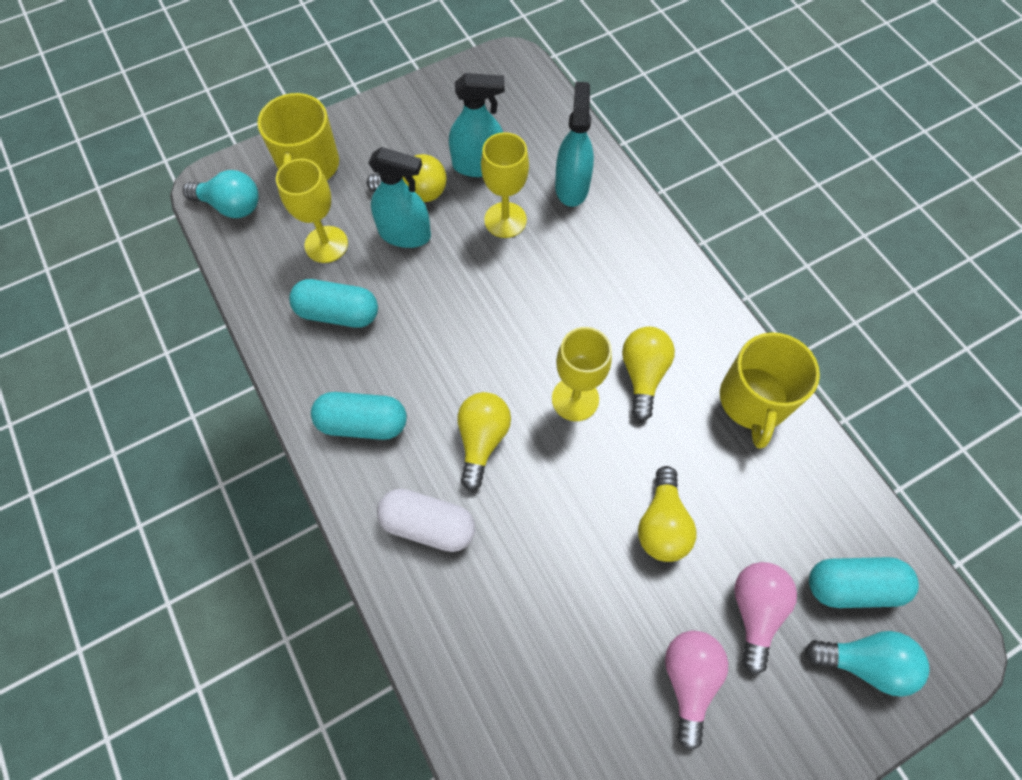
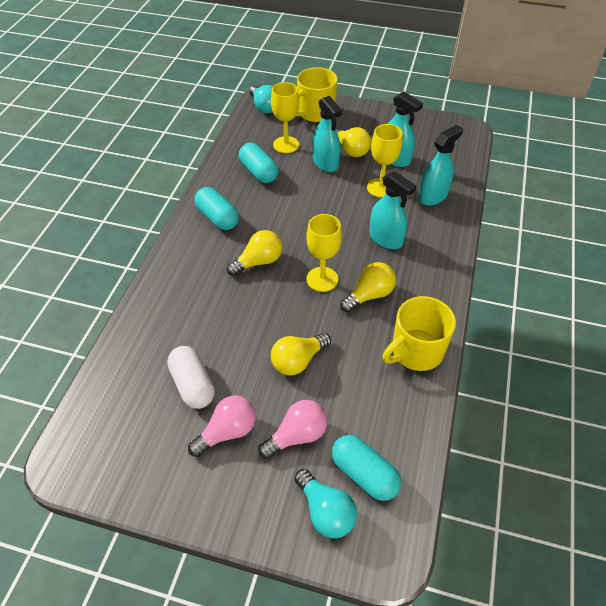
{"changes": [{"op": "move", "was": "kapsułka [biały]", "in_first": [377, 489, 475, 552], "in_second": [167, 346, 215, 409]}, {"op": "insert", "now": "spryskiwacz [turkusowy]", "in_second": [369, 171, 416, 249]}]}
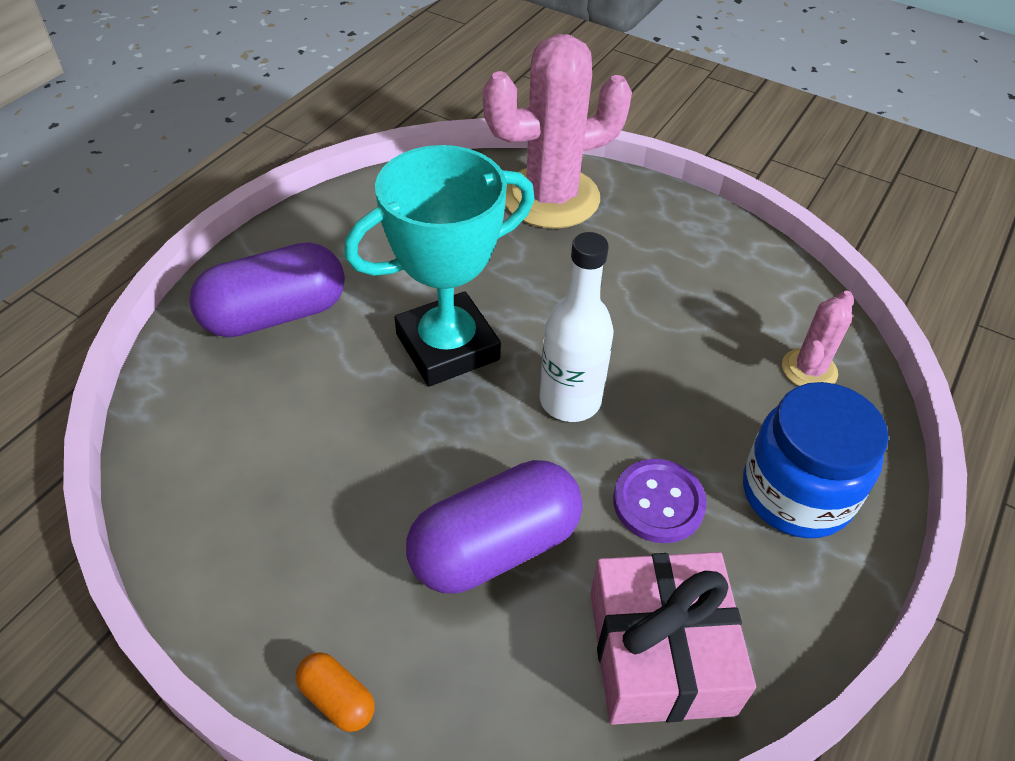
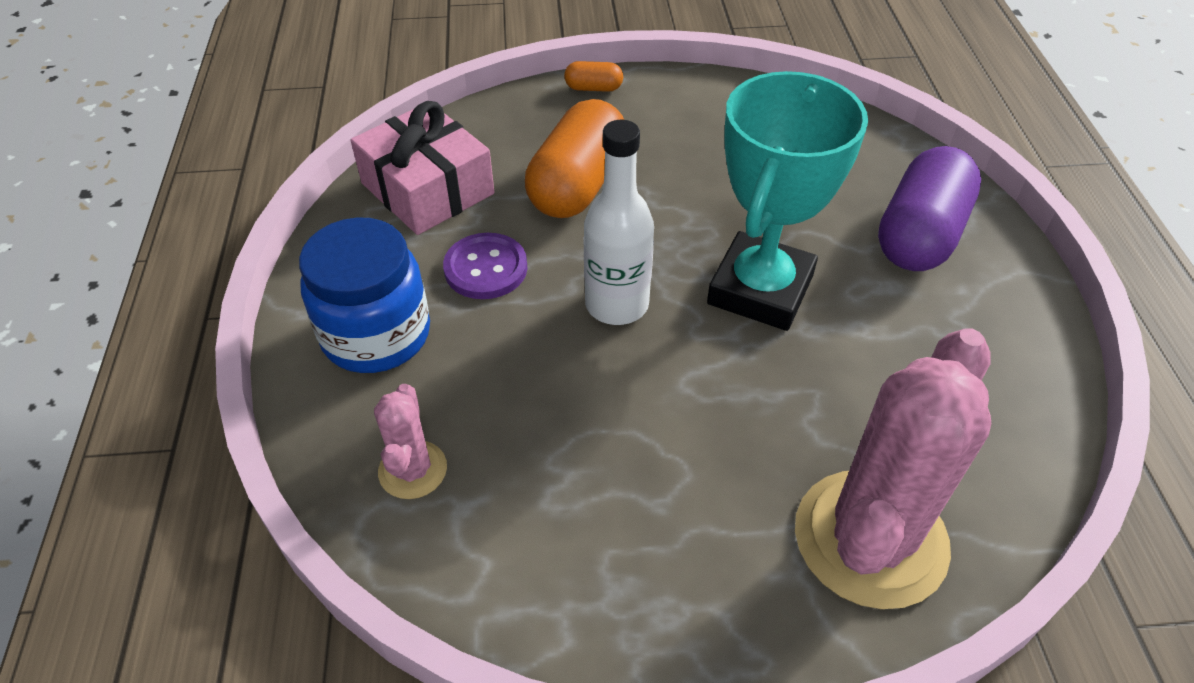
{"changes": [{"op": "recolor", "was": "kapsułka [fioletowy]", "now": "kapsułka [pomarańczowy]", "in_first": [406, 460, 582, 593], "in_second": [525, 99, 624, 218]}]}
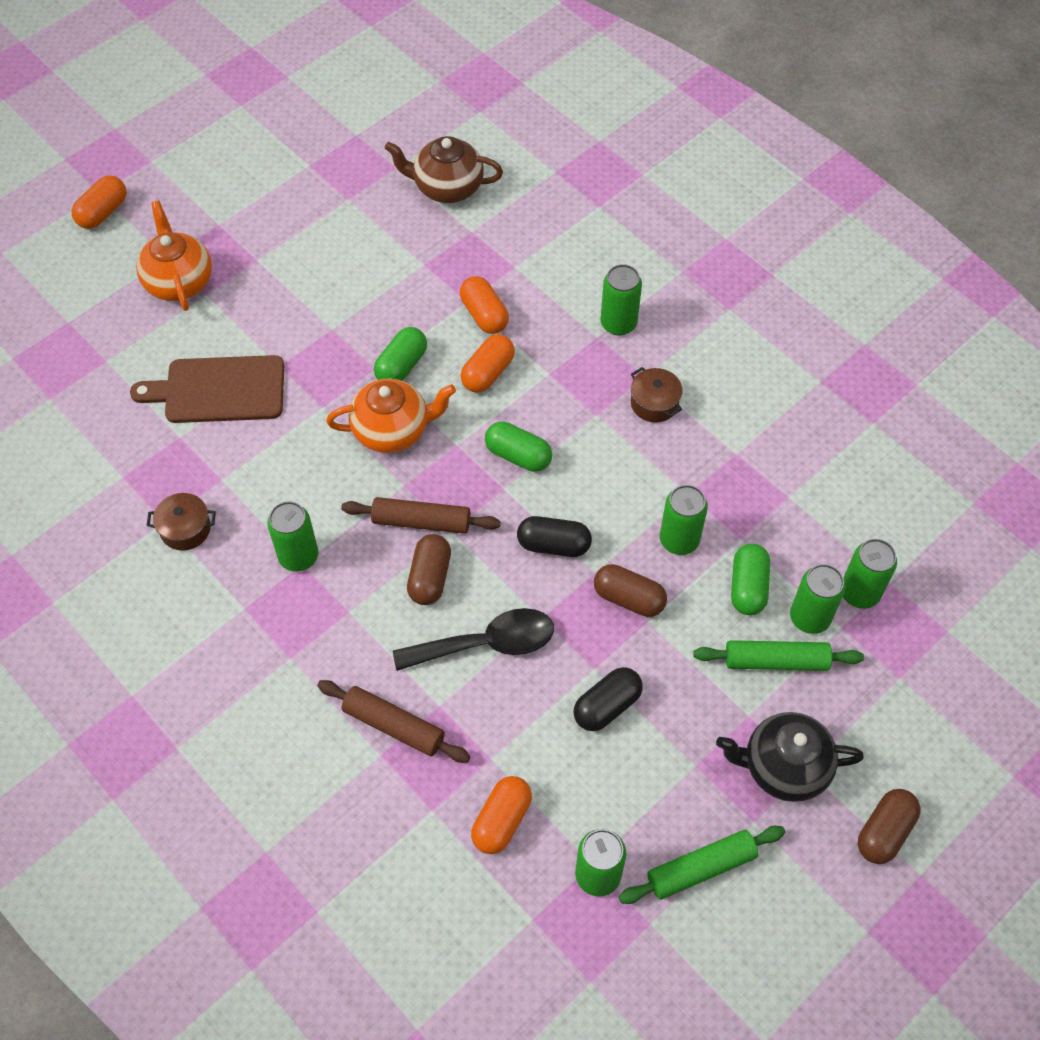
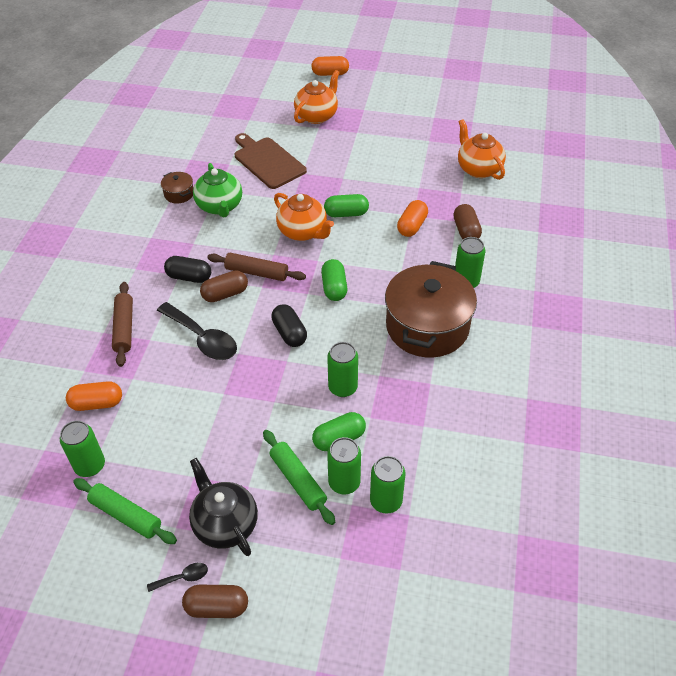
{"changes": [{"op": "delete", "was": "puszka [zielony]", "in_first": [267, 501, 318, 572]}, {"op": "rotate", "was": "wałek do ciasta [brązowy]", "in_first": [341, 497, 501, 534], "in_second": [207, 253, 306, 281], "clockwise": -45}, {"op": "recolor", "was": "imbryk [brązowy]", "now": "imbryk [pomarańczowy]", "in_first": [385, 136, 503, 203], "in_second": [458, 119, 506, 180]}, {"op": "delete", "was": "kapsułka [pomarańczowy]", "in_first": [461, 334, 515, 393]}, {"op": "move", "was": "kapsułka [czarny]", "in_first": [574, 667, 643, 731], "in_second": [164, 256, 211, 283]}, {"op": "move", "was": "kapsułka [brązowy]", "in_first": [594, 564, 667, 617], "in_second": [453, 204, 482, 239]}, {"op": "resize", "was": "garnek [brązowy]", "in_first": [631, 367, 682, 423], "in_second": [385, 261, 477, 358], "ratio": 2.4}, {"op": "insert", "now": "łyżka [czarny]", "in_second": [147, 563, 208, 592]}, {"op": "insert", "now": "imbryk [zielony]", "in_second": [193, 163, 242, 218]}]}
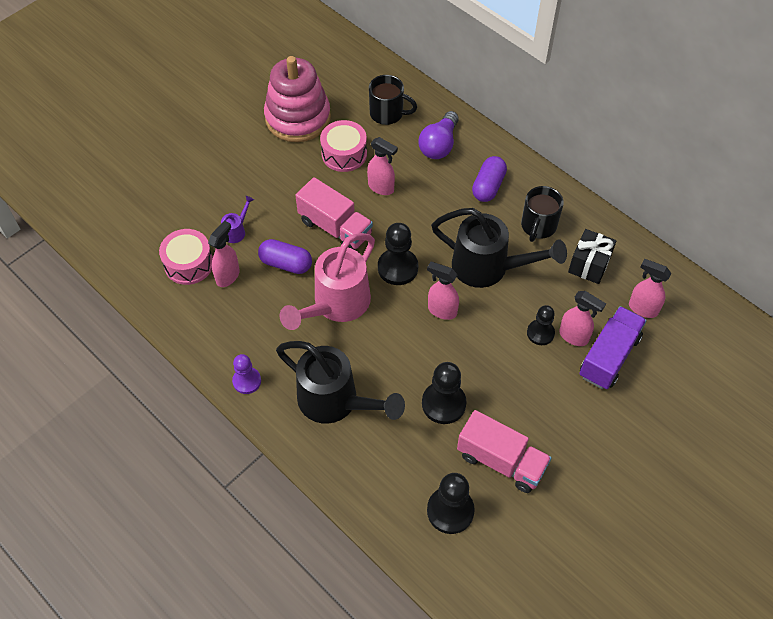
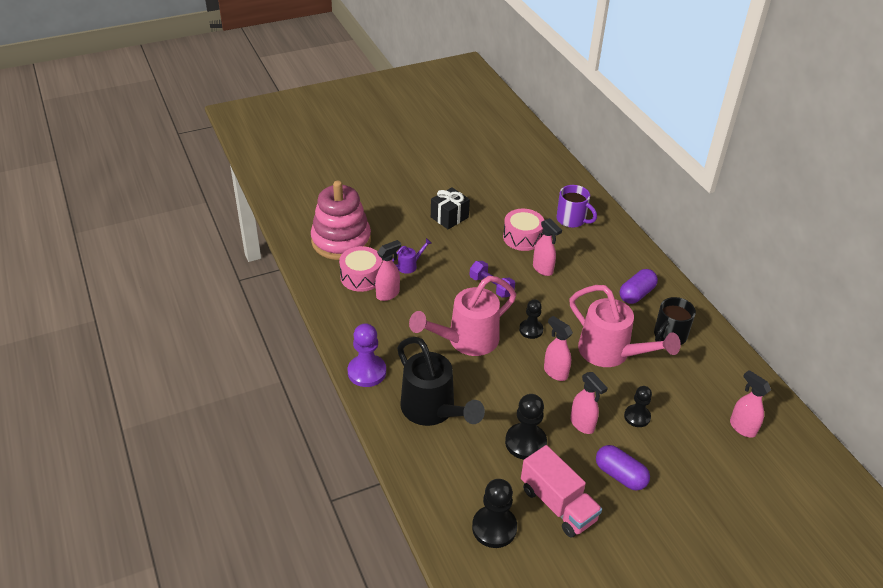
{"changes": [{"op": "resize", "was": "pionek [fioletowy]", "in_first": [232, 354, 261, 394], "in_second": [348, 323, 386, 387], "ratio": 1.54}, {"op": "move", "was": "kapsułka [fioletowy]", "in_first": [258, 239, 312, 274], "in_second": [596, 445, 650, 491]}, {"op": "move", "was": "zabawka nakładanka [różowy]", "in_first": [264, 56, 331, 142], "in_second": [311, 181, 371, 260]}, {"op": "replace", "was": "ciężarówka [różowy]", "now": "hantel [fioletowy]", "in_first": [295, 177, 373, 249], "in_second": [470, 261, 515, 298]}, {"op": "recolor", "was": "kubek [czarny]", "now": "kubek [fioletowy]", "in_first": [369, 75, 417, 125], "in_second": [556, 185, 597, 228]}, {"op": "resize", "was": "pionek [czarny]", "in_first": [378, 223, 418, 285], "in_second": [519, 299, 543, 339], "ratio": 0.65}, {"op": "delete", "was": "żarówka [fioletowy]", "in_first": [418, 111, 459, 159]}, {"op": "recolor", "was": "konewka [czarny]", "now": "konewka [różowy]", "in_first": [431, 208, 567, 288], "in_second": [569, 285, 681, 367]}, {"op": "move", "was": "spryskiwacz [różowy]", "in_first": [559, 291, 606, 346], "in_second": [570, 372, 608, 434]}, {"op": "move", "was": "prezent [czarny]", "in_first": [568, 229, 617, 284], "in_second": [431, 187, 470, 229]}, {"op": "delete", "was": "ciężarówka [fioletowy]", "in_first": [579, 306, 647, 389]}]}
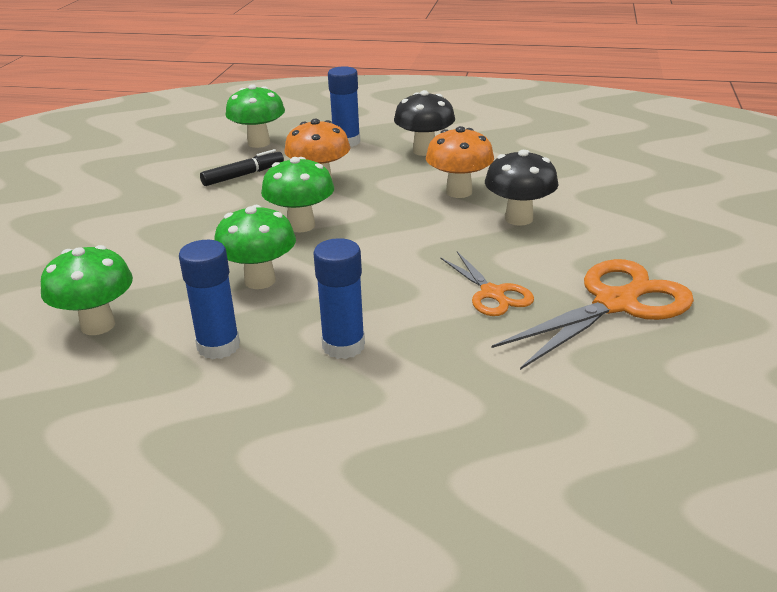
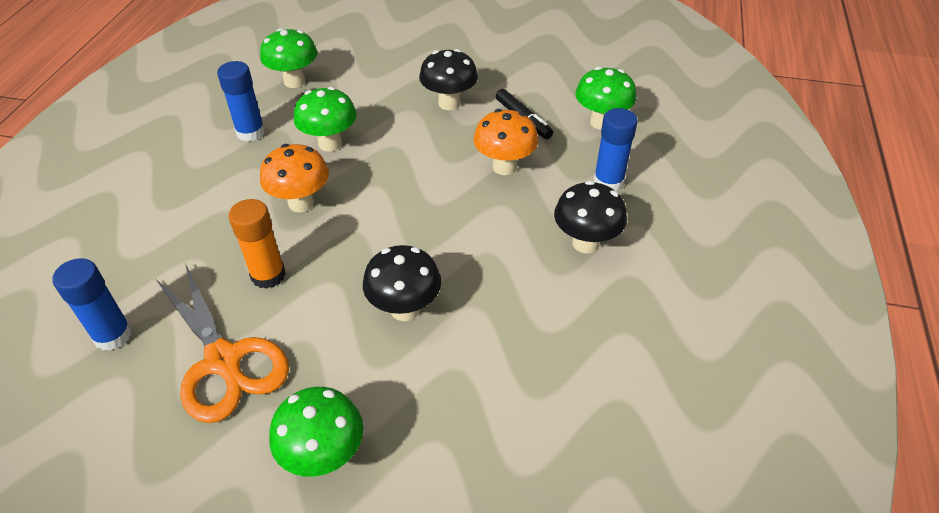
{"changes": [{"op": "move", "was": "grzyb [zielony]", "in_first": [261, 157, 334, 232], "in_second": [269, 387, 363, 477]}, {"op": "move", "was": "klej w sztyfcie [niebieski]", "in_first": [313, 238, 365, 359], "in_second": [53, 258, 132, 351]}, {"op": "move", "was": "grzyb [pomarańczowy]", "in_first": [426, 126, 494, 198], "in_second": [260, 144, 329, 212]}, {"op": "replace", "was": "nożyczki [pomarańczowy]", "now": "klej w sztyfcie [pomarańczowy]", "in_first": [440, 251, 534, 316], "in_second": [228, 199, 286, 289]}, {"op": "insert", "now": "grzyb [czarny]", "in_second": [419, 49, 478, 110]}]}
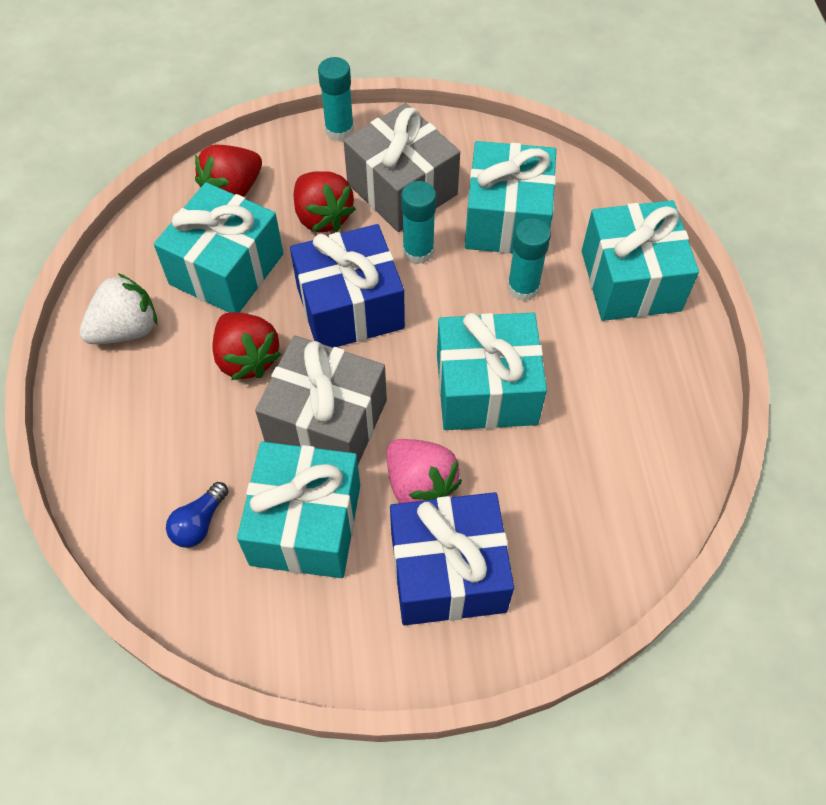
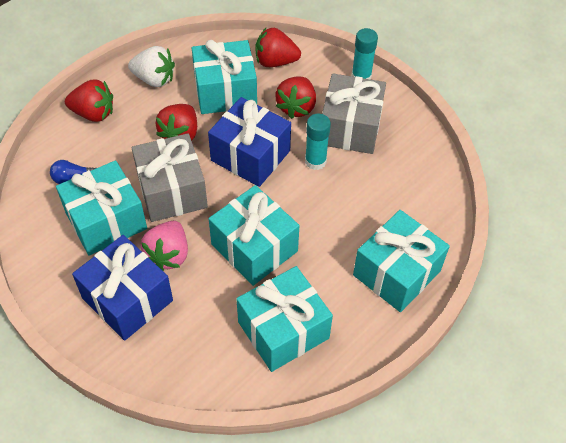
{"changes": [{"op": "move", "was": "prezent [turkusowy]", "in_first": [465, 141, 556, 254], "in_second": [237, 266, 333, 372]}, {"op": "delete", "was": "klej w sztyfcie [turkusowy]", "in_first": [507, 218, 551, 301]}, {"op": "insert", "now": "truskawka [czerwony]", "in_second": [65, 80, 113, 122]}]}
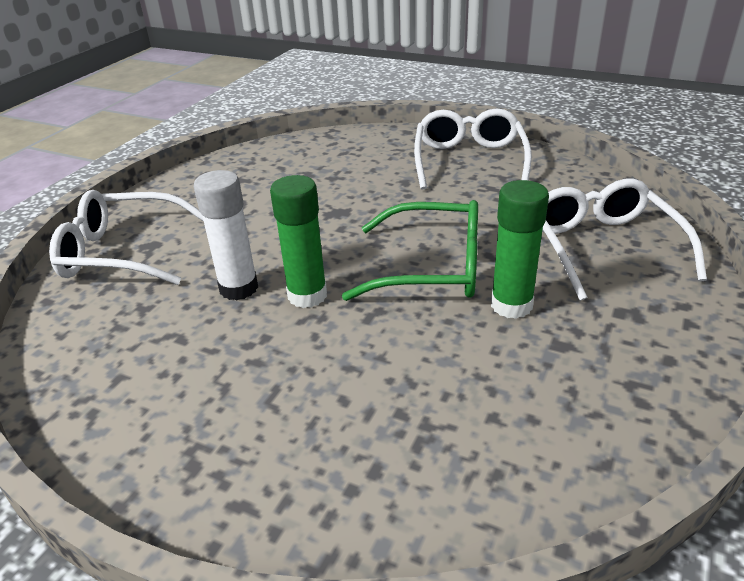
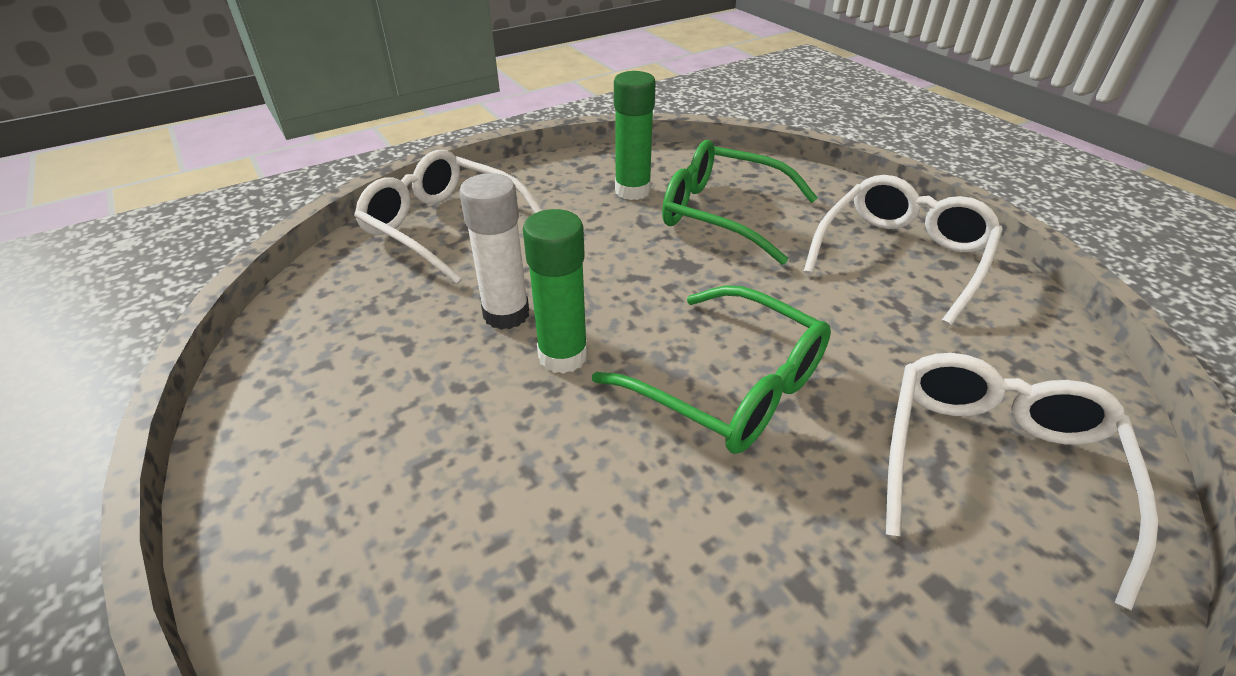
{"changes": [{"op": "move", "was": "klej w sztyfcie [zielony]", "in_first": [491, 180, 549, 319], "in_second": [614, 71, 656, 200]}, {"op": "insert", "now": "okulary [zielony]", "in_second": [662, 140, 818, 265]}]}
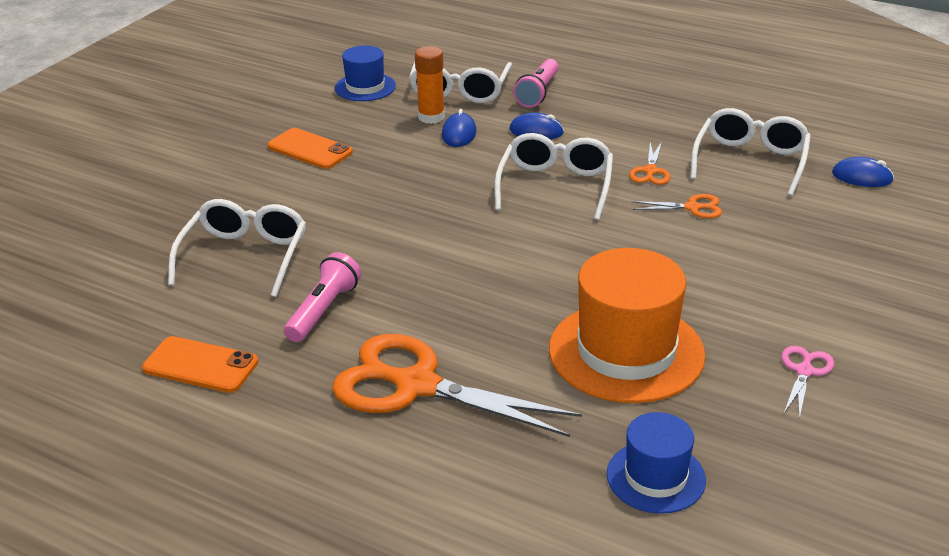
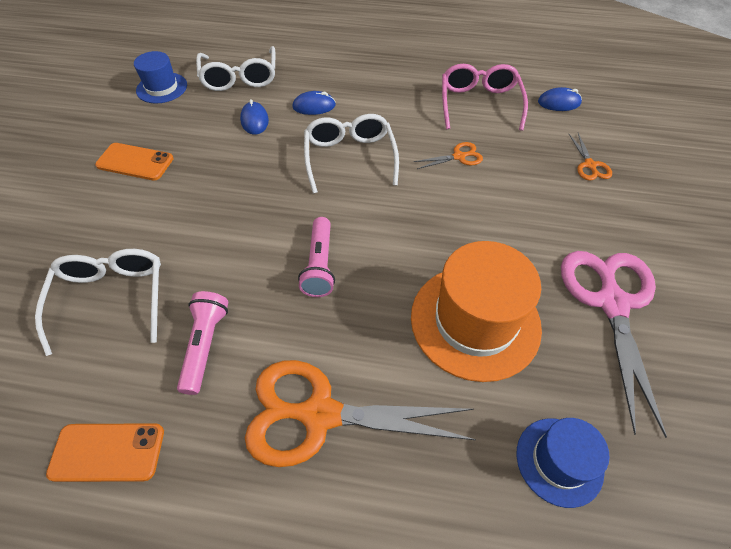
{"changes": [{"op": "delete", "was": "klej w sztyfcie [pomarańczowy]", "in_first": [415, 46, 445, 124]}, {"op": "move", "was": "latarka [różowy]", "in_first": [513, 59, 559, 108], "in_second": [298, 217, 335, 297]}, {"op": "move", "was": "nożyczki [pomarańczowy]", "in_first": [629, 142, 671, 185], "in_second": [569, 133, 612, 181]}, {"op": "recolor", "was": "okulary [biały]", "now": "okulary [różowy]", "in_first": [690, 108, 811, 196], "in_second": [442, 64, 528, 131]}, {"op": "resize", "was": "nożyczki [różowy]", "in_first": [781, 346, 834, 419], "in_second": [561, 251, 667, 438], "ratio": 2.26}]}
